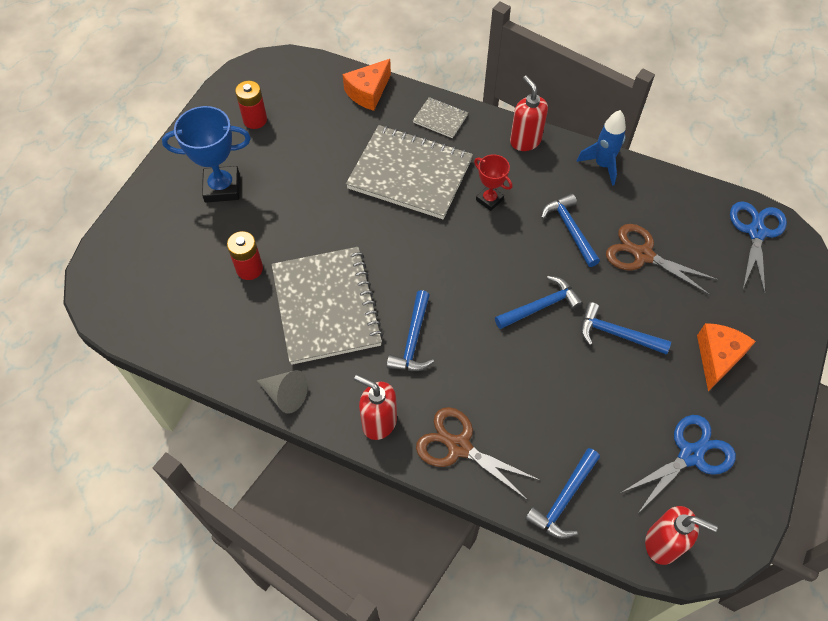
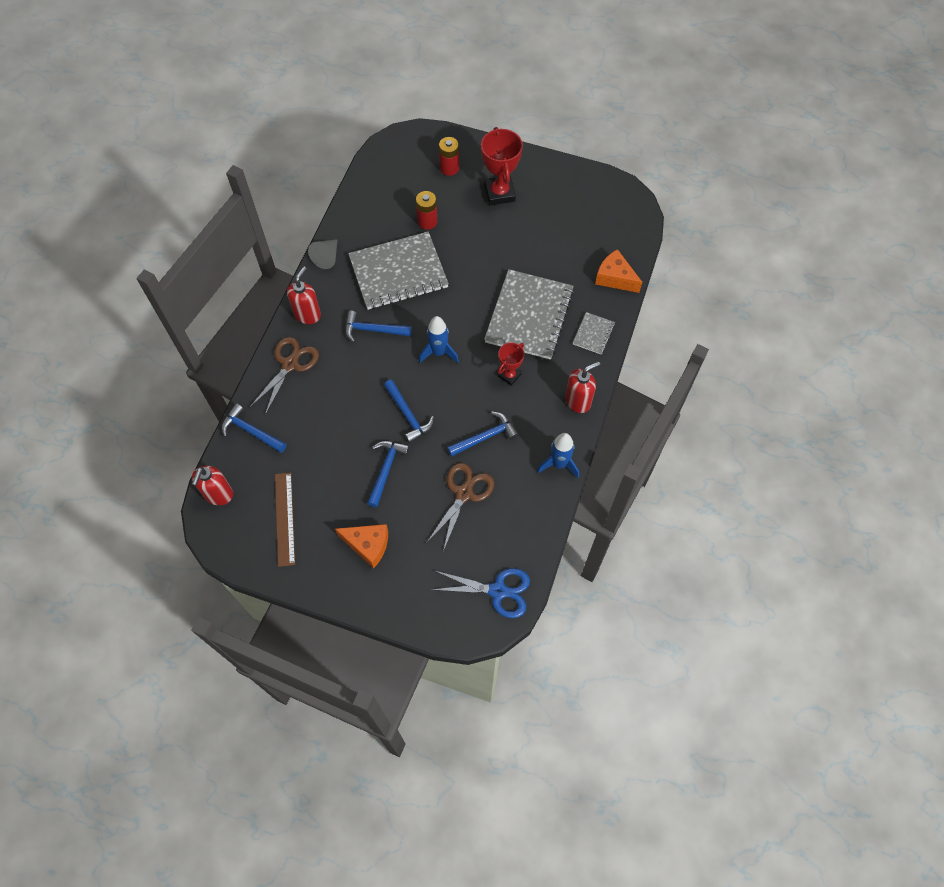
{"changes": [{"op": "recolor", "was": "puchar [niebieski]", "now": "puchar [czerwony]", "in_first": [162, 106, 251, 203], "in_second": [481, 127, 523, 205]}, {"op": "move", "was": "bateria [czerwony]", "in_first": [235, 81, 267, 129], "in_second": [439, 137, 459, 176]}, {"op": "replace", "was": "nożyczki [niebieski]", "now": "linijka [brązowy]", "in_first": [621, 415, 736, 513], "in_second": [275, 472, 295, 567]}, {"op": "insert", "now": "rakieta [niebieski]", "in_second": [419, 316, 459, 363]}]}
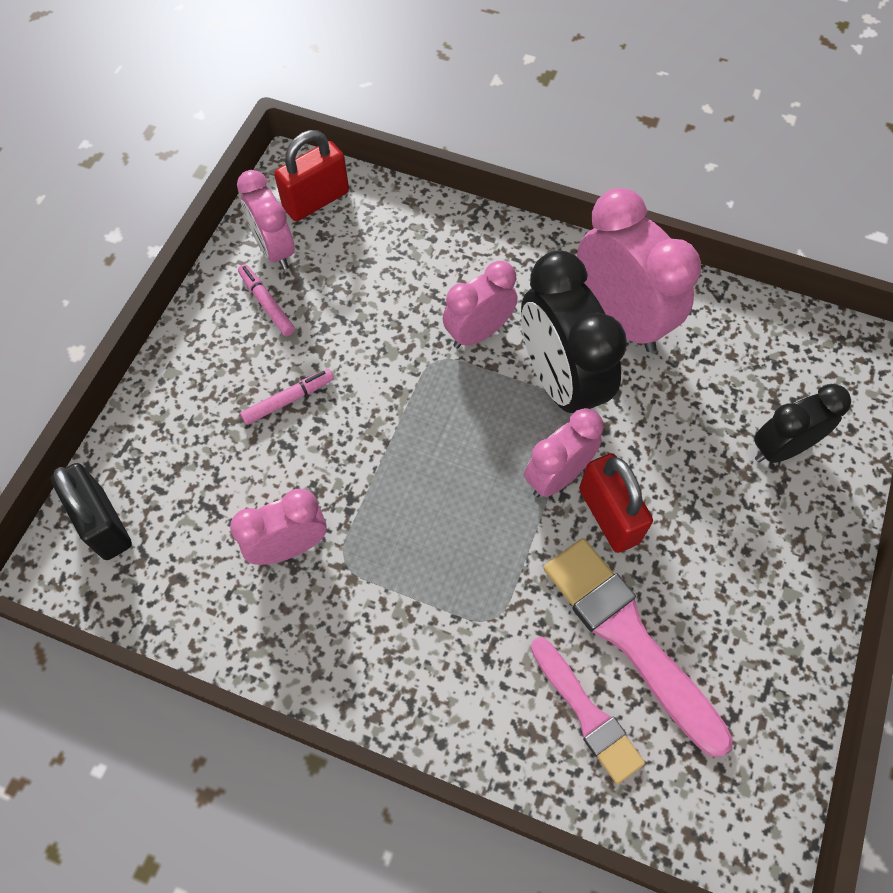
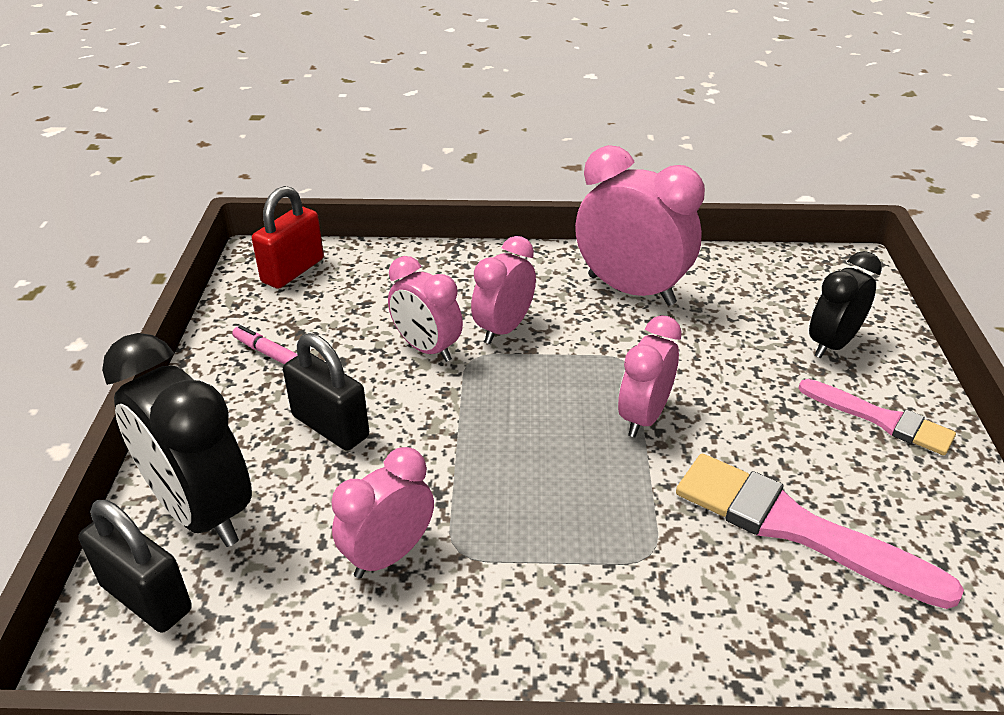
{"changes": [{"op": "move", "was": "budzik [różowy]", "in_first": [237, 170, 295, 270], "in_second": [388, 256, 463, 362]}, {"op": "replace", "was": "flamaster [różowy]", "now": "kłódka [czarny]", "in_first": [240, 369, 334, 425], "in_second": [283, 333, 369, 451]}, {"op": "move", "was": "budzik [czarny]", "in_first": [521, 250, 627, 413], "in_second": [102, 333, 252, 547]}, {"op": "move", "was": "pędzel [różowy]", "in_first": [531, 637, 645, 784], "in_second": [798, 379, 956, 455]}, {"op": "delete", "was": "kłódka [czerwony]", "in_first": [579, 453, 653, 553]}]}
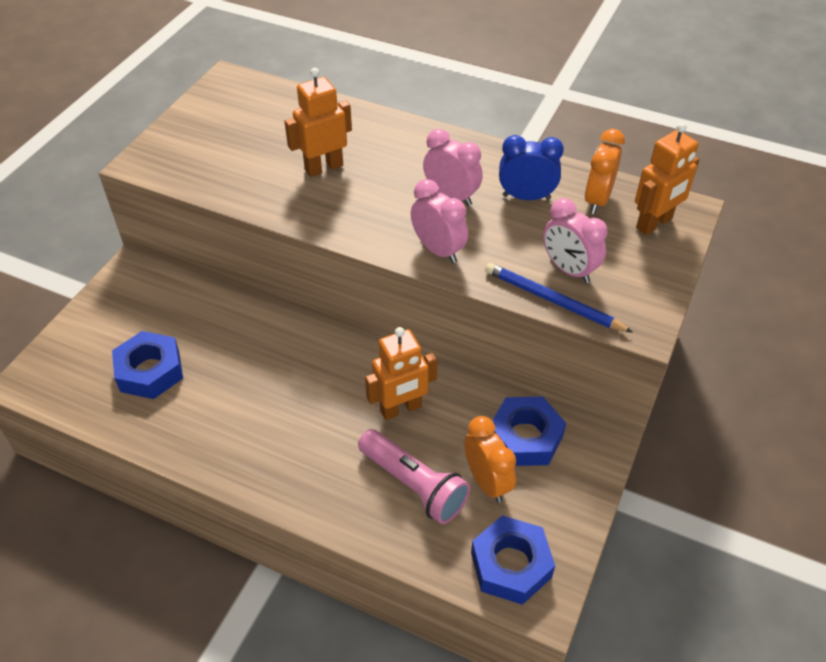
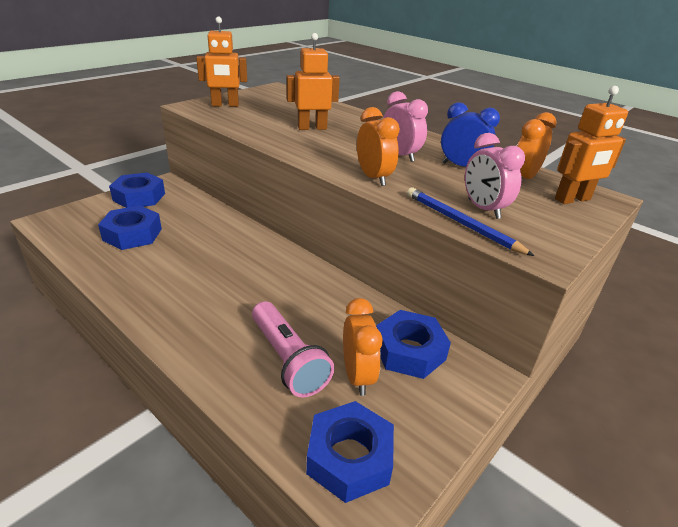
{"changes": [{"op": "move", "was": "robot [pomarańczowy]", "in_first": [365, 327, 437, 420], "in_second": [196, 17, 247, 107]}, {"op": "recolor", "was": "budzik [różowy]", "now": "budzik [pomarańczowy]", "in_first": [411, 179, 468, 263], "in_second": [357, 107, 400, 186]}, {"op": "insert", "now": "nakrętka [niebieski]", "in_second": [109, 172, 165, 208]}]}
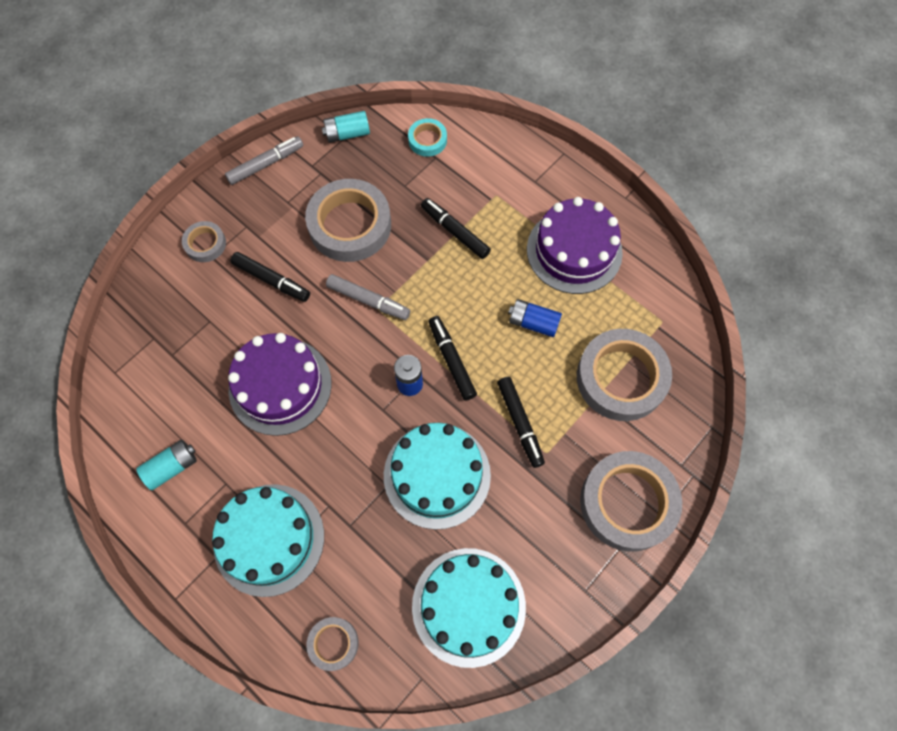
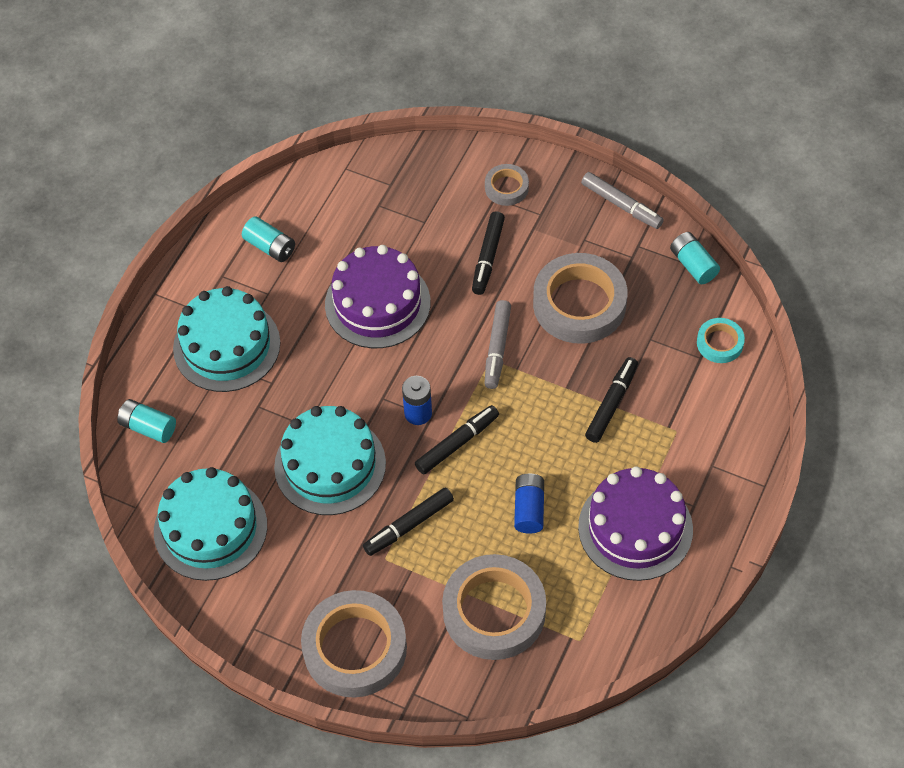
{"changes": [{"op": "replace", "was": "taśma klejąca [szary]", "now": "bateria [turkusowy]", "in_first": [307, 617, 359, 671], "in_second": [117, 399, 176, 443]}]}
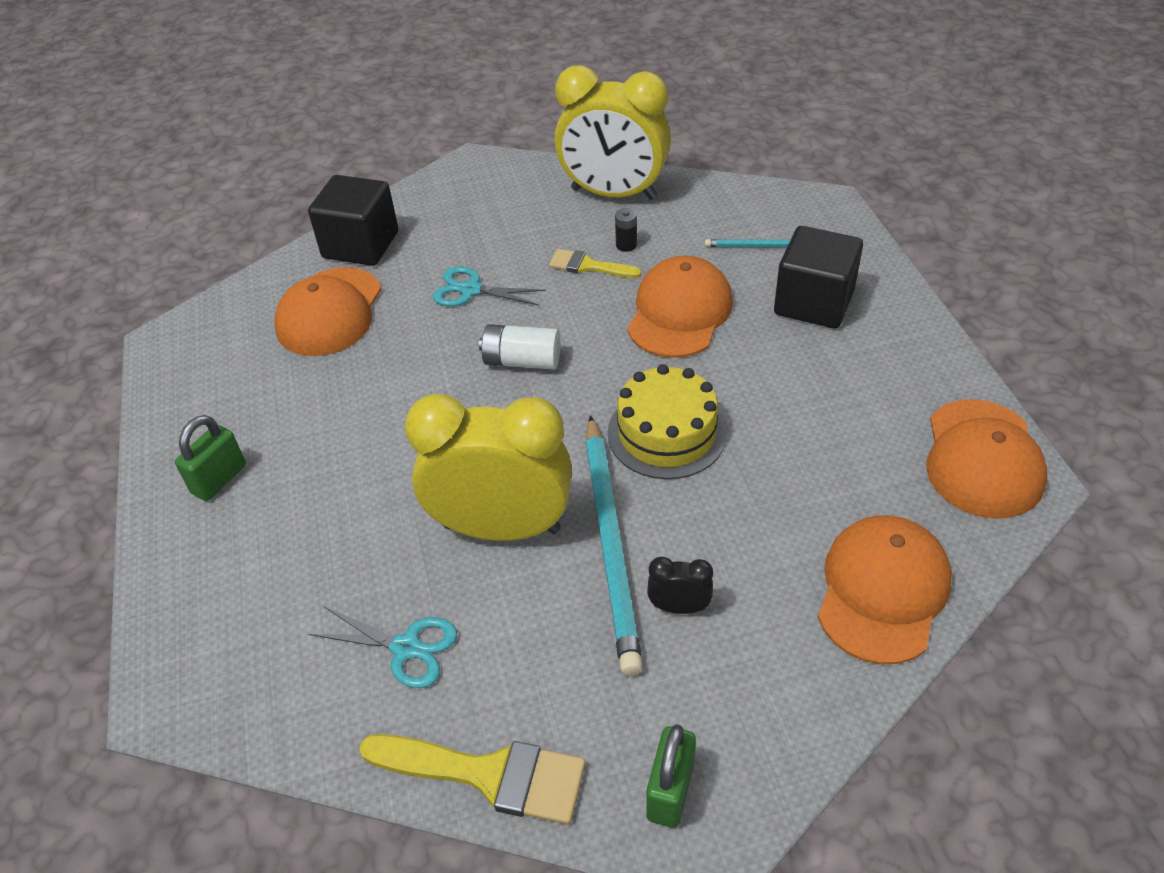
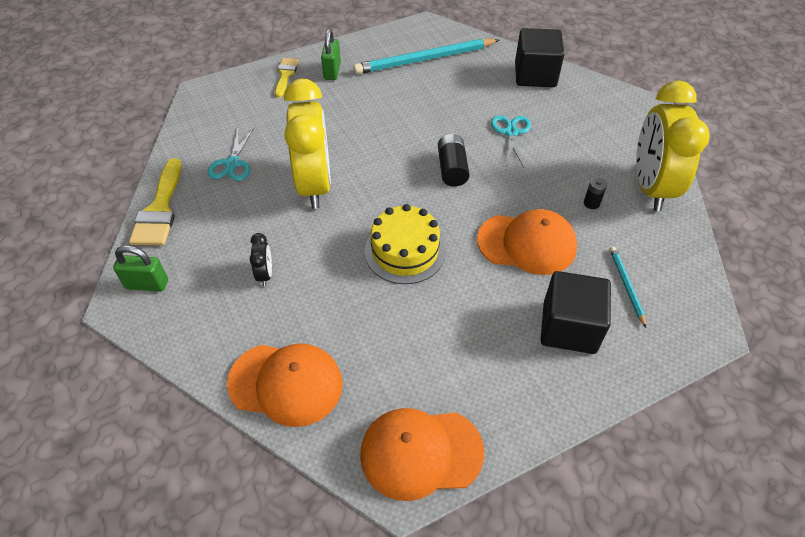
{"changes": [{"op": "rotate", "was": "kłódka [zielony]", "in_first": [175, 415, 246, 501], "in_second": [321, 29, 341, 80], "clockwise": 75}, {"op": "delete", "was": "czapka [pomarańczowy]", "in_first": [274, 267, 382, 356]}, {"op": "recolor", "was": "bateria [biały]", "now": "bateria [czarny]", "in_first": [479, 324, 560, 370], "in_second": [438, 134, 470, 187]}, {"op": "move", "was": "pędzel [żółty]", "in_first": [549, 249, 642, 278], "in_second": [275, 58, 299, 98]}, {"op": "move", "was": "ołówek [turkusowy]", "in_first": [585, 415, 643, 676], "in_second": [353, 38, 499, 74]}]}
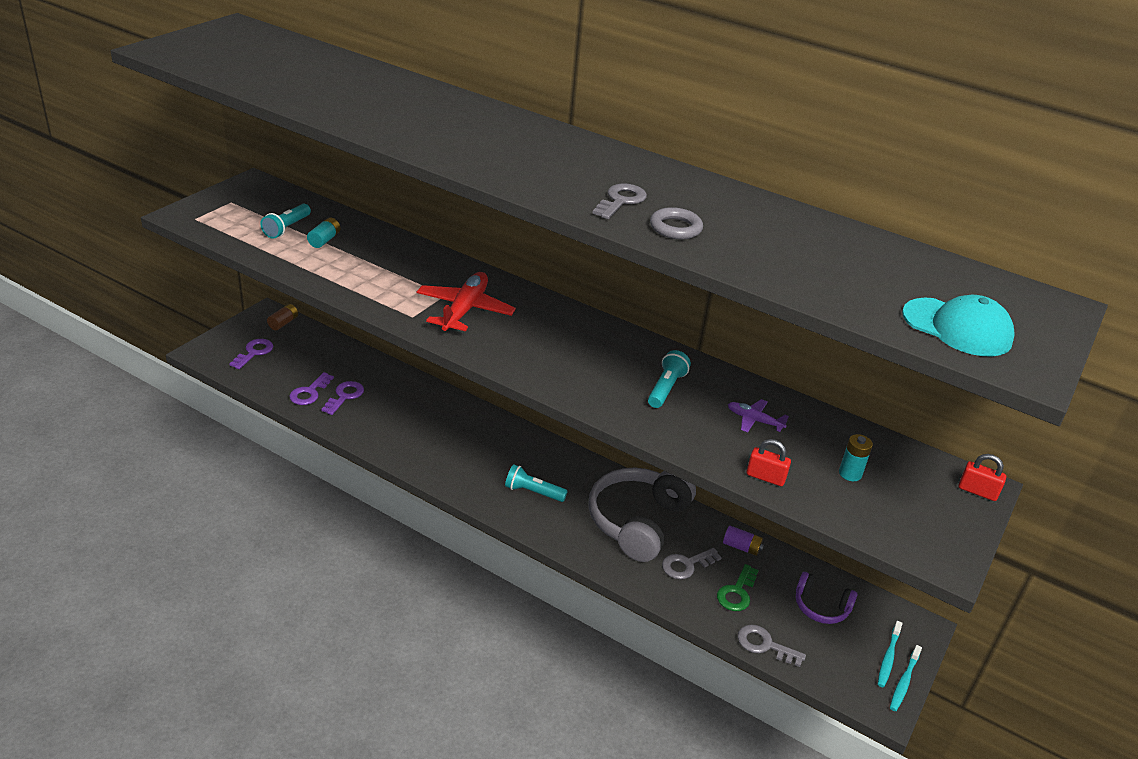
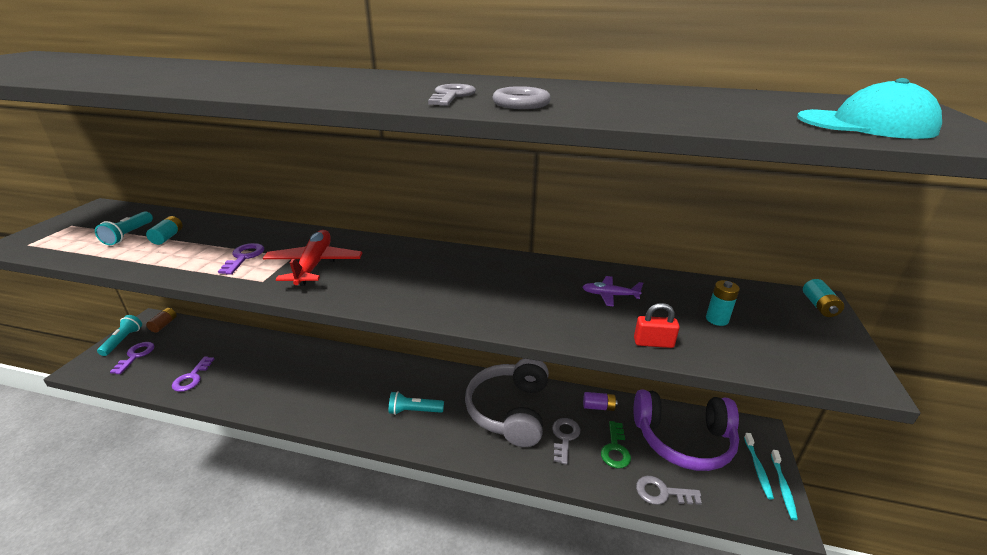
{"changes": [{"op": "move", "was": "klucz [fioletowy]", "in_first": [321, 381, 364, 415], "in_second": [218, 243, 264, 275]}, {"op": "move", "was": "latarka [turkusowy]", "in_first": [648, 350, 691, 408], "in_second": [97, 315, 142, 356]}, {"op": "rotate", "was": "klucz [szary]", "in_first": [662, 548, 722, 579], "in_second": [552, 418, 580, 465], "clockwise": 150}, {"op": "resize", "was": "słuchawki [fioletowy]", "in_first": [796, 572, 857, 624], "in_second": [634, 389, 739, 471], "ratio": 1.95}, {"op": "replace", "was": "kłódka [czerwony]", "now": "bateria [turkusowy]", "in_first": [958, 454, 1006, 501], "in_second": [803, 279, 844, 317]}]}
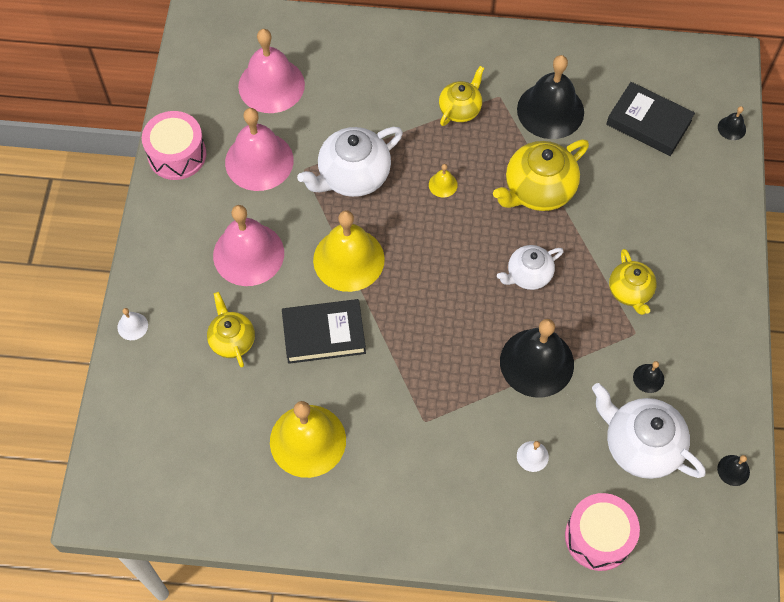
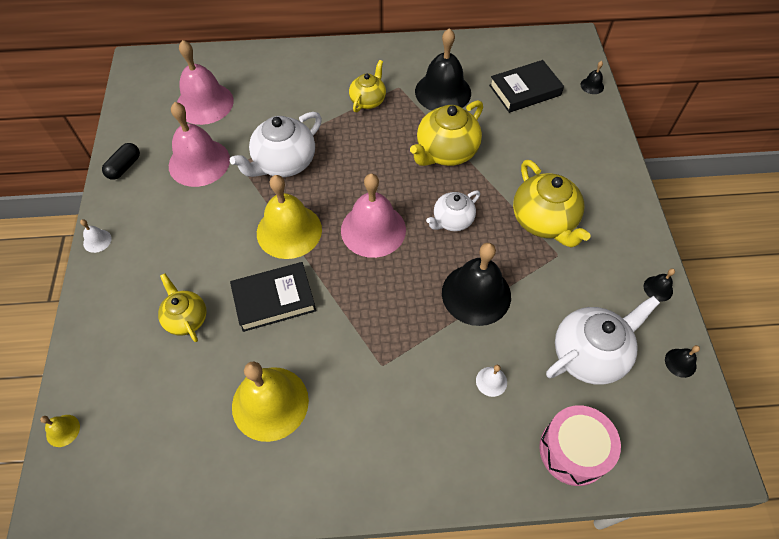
{"changes": [{"op": "move", "was": "dzwonek [biały]", "in_first": [117, 308, 148, 340], "in_second": [80, 219, 112, 253]}, {"op": "replace", "was": "bęben [różowy]", "now": "kapsułka [czarny]", "in_first": [142, 111, 206, 180], "in_second": [102, 143, 140, 180]}, {"op": "move", "was": "dzwonek [różowy]", "in_first": [213, 205, 284, 286], "in_second": [341, 174, 406, 258]}, {"op": "move", "was": "dzwonek [żółty]", "in_first": [429, 164, 458, 198], "in_second": [40, 415, 80, 447]}, {"op": "rotate", "was": "imbryk [biały]", "in_first": [592, 383, 706, 479], "in_second": [546, 296, 660, 385], "clockwise": 120}, {"op": "rotate", "was": "książka [czarny]", "in_first": [606, 82, 695, 156], "in_second": [489, 60, 564, 113], "clockwise": -45}, {"op": "resize", "was": "imbryk [żółty]", "in_first": [609, 249, 657, 315], "in_second": [513, 160, 591, 248], "ratio": 1.63}, {"op": "move", "was": "dzwonek [czarny]", "in_first": [633, 361, 664, 393], "in_second": [644, 269, 675, 302]}]}
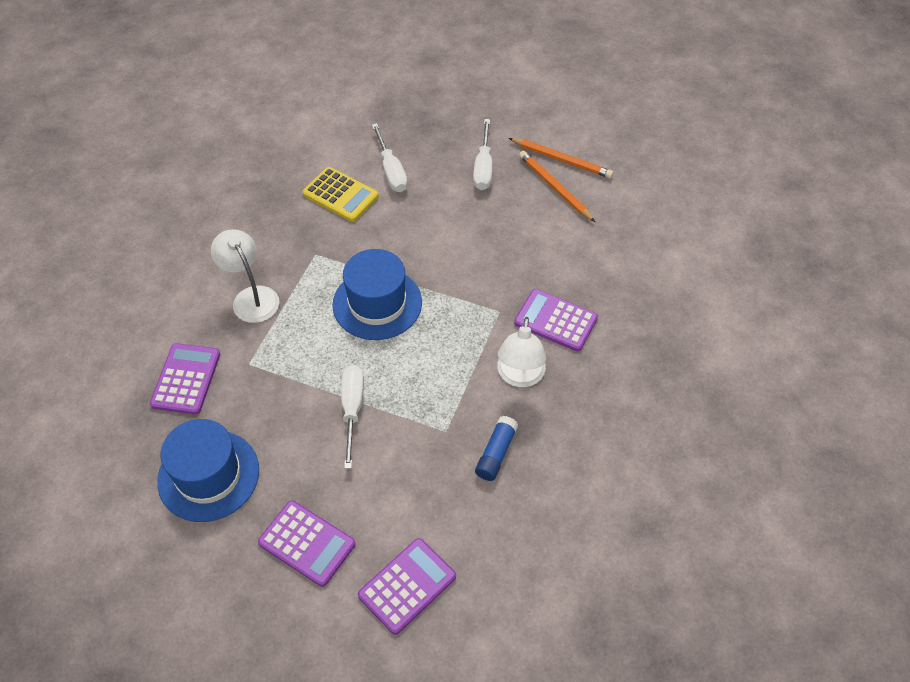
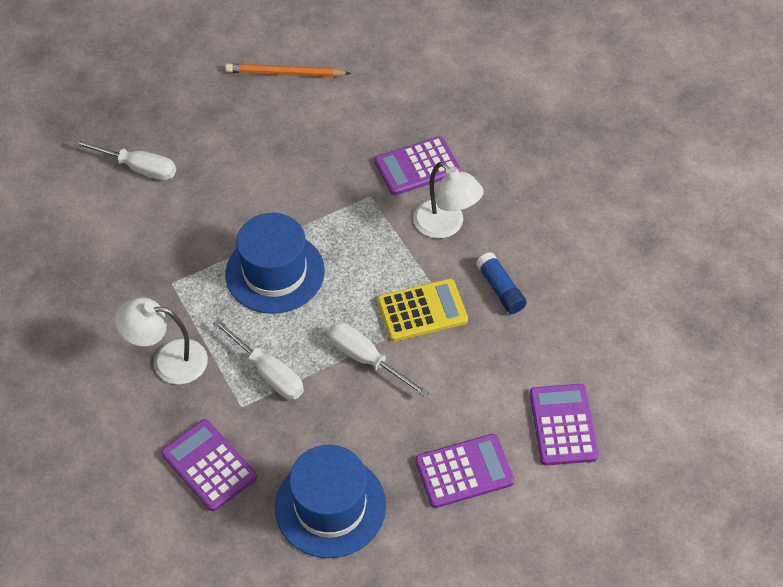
{"changes": [{"op": "move", "was": "kalkulator [żółty]", "in_first": [302, 167, 379, 222], "in_second": [377, 279, 468, 342]}, {"op": "move", "was": "śrubokręt [biały]", "in_first": [473, 119, 492, 190], "in_second": [213, 319, 304, 400]}, {"op": "delete", "was": "ołówek [pomarańczowy]", "in_first": [509, 138, 613, 178]}]}
